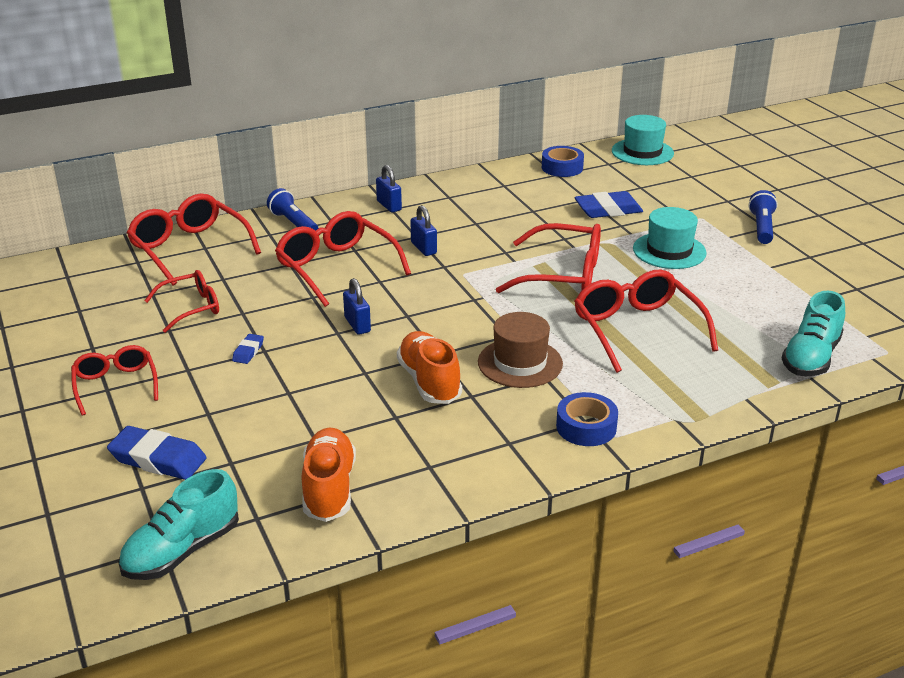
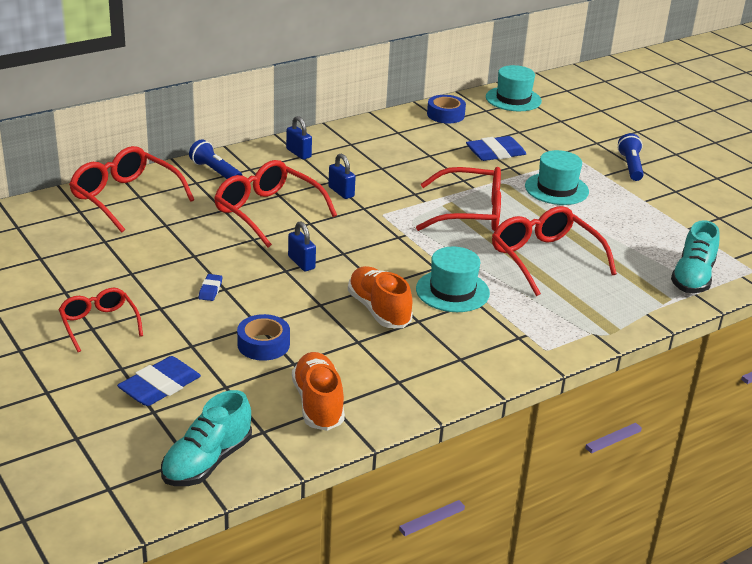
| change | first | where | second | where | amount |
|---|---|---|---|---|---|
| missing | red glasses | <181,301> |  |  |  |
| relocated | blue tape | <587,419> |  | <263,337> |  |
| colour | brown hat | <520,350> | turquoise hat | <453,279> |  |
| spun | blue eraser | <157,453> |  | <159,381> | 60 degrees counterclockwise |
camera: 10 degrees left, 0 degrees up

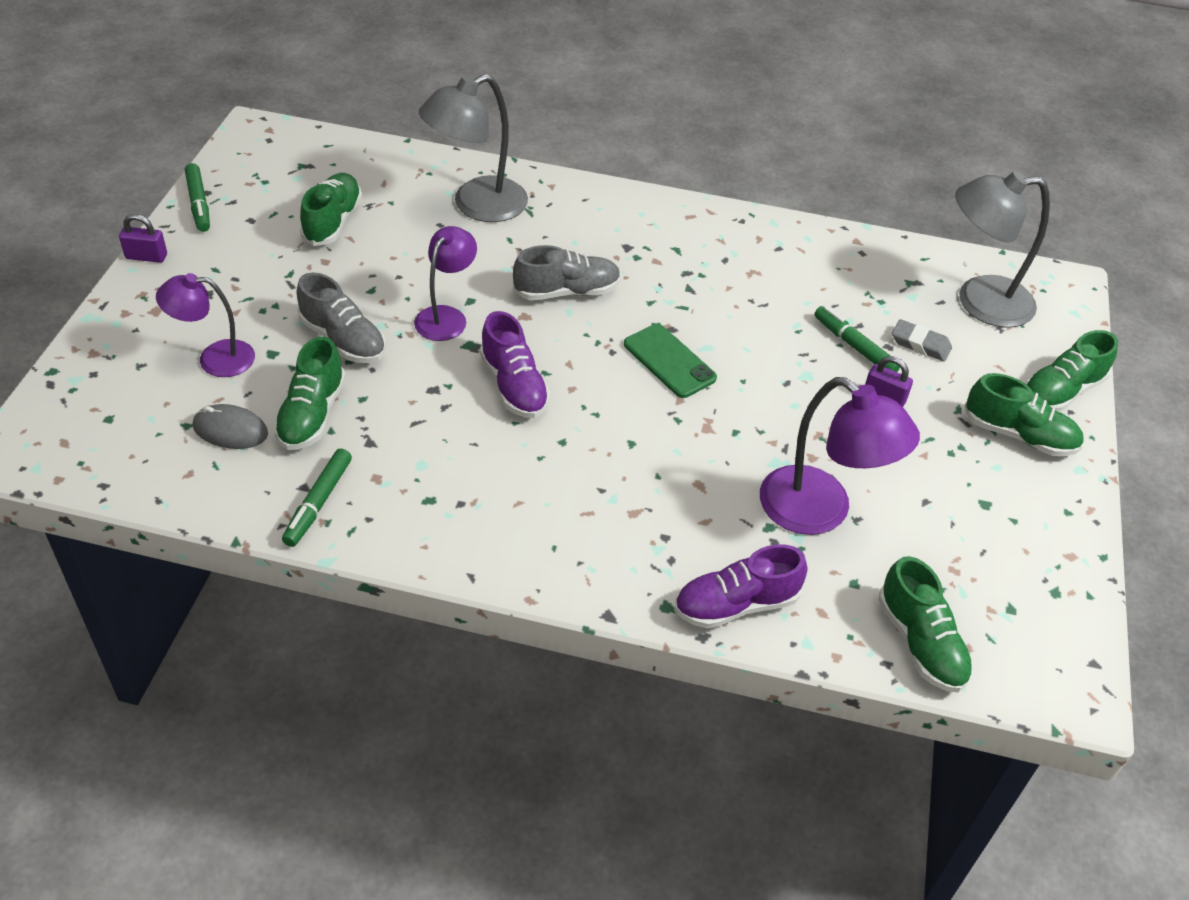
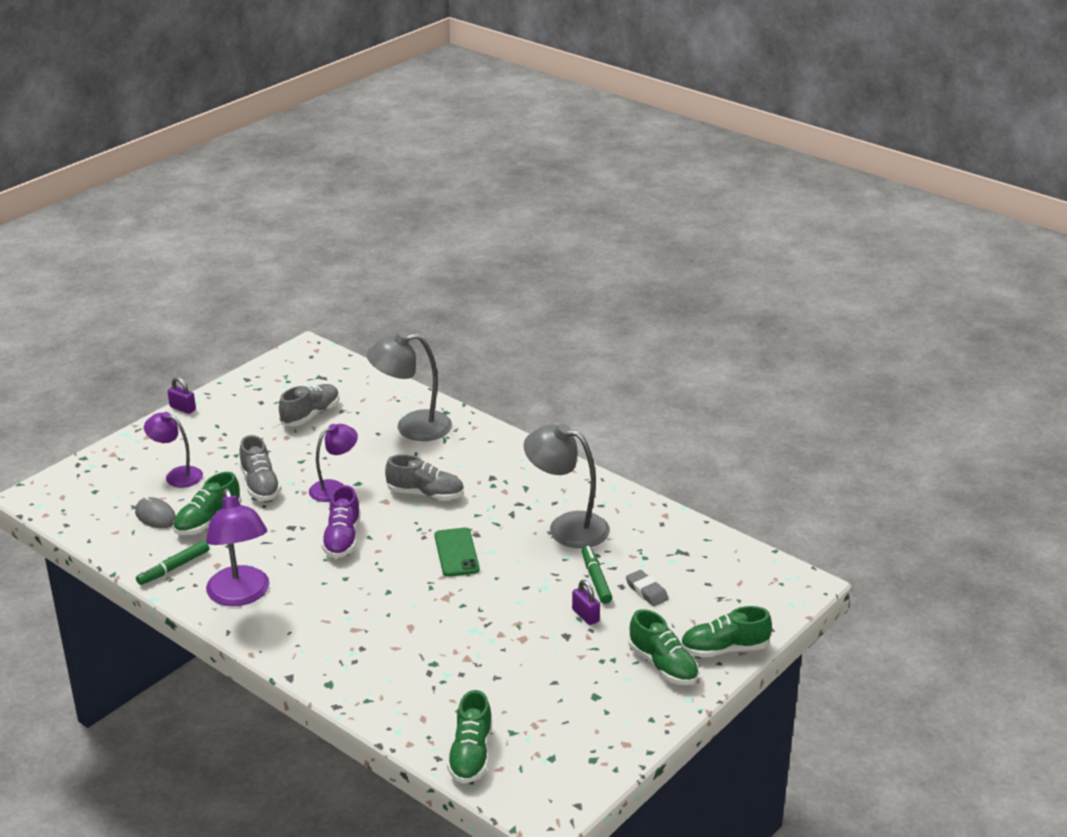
| change | first | where | second | where | amount |
|---|---|---|---|---|---|
| missing | green marker | <197,197> |  |  |  |
| missing | purple shoe | <740,586> |  |  |  |
| relocated | purple lamp | <840,456> |  | <237,547> |  |
| relocated | grey lamp | <1002,249> |  | <567,486> |  |
| colour | green shoe | <331,209> | grey shoe | <309,405> |  |
camera: 30 degrees right, 15 degrees down

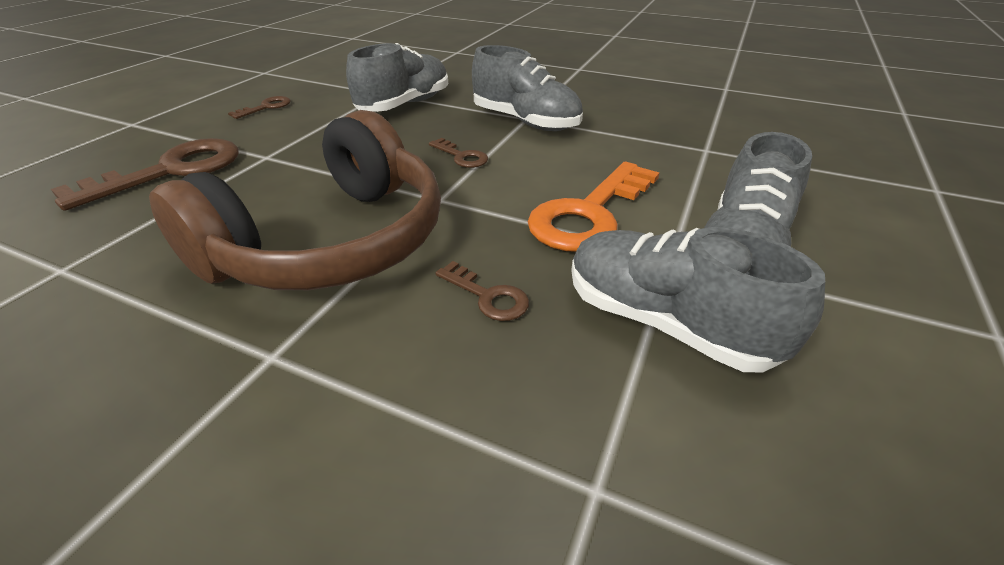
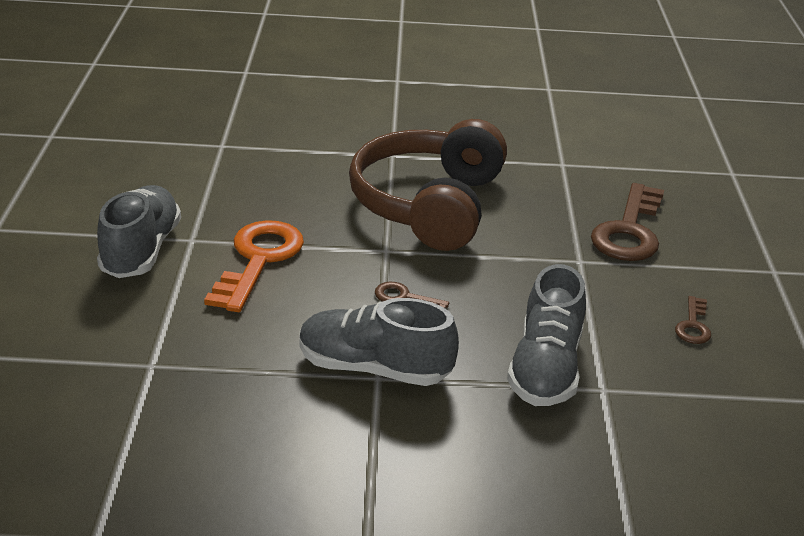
| change | first | where | second | where | amount |
|---|---|---|---|---|---|
| missing | brown key | <482,291> |  |  |  |
| missing | grey shoe | <698,299> |  |  |  |
camera: 155 degrees right, 5 degrees down

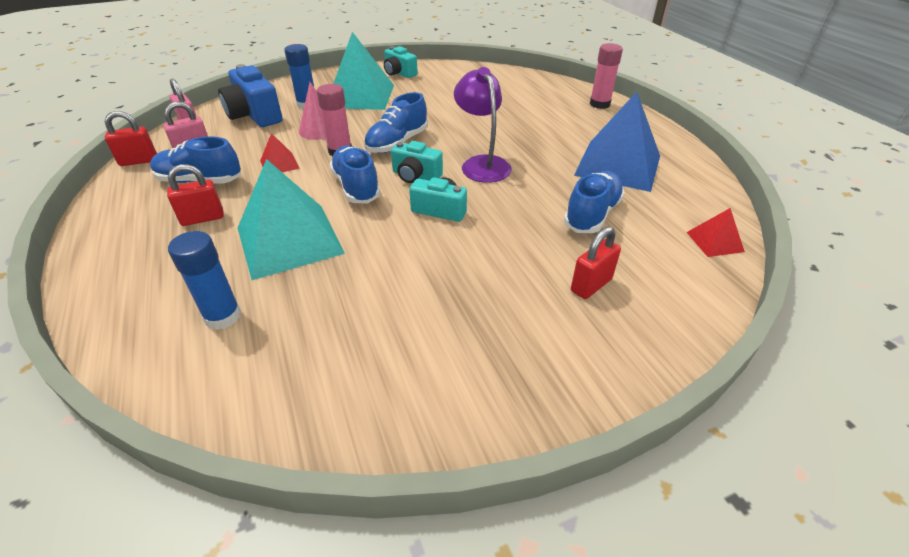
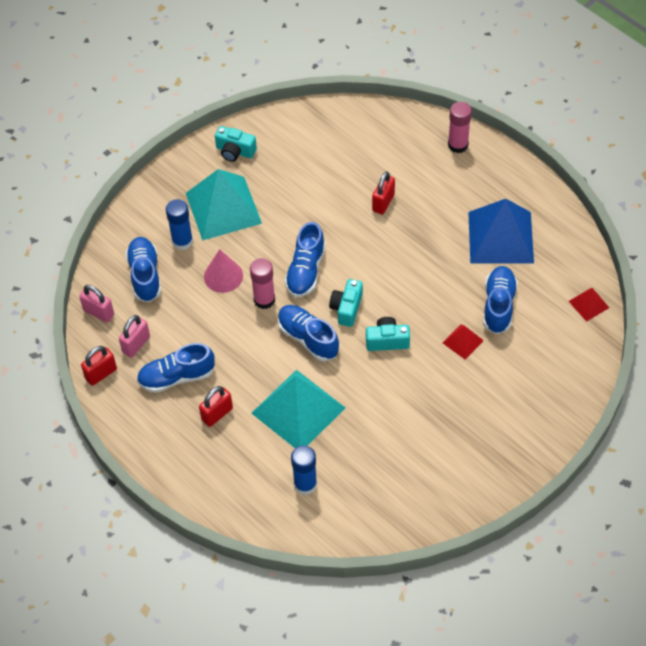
| change | first | where | second | where | amount |
|---|---|---|---|---|---|
| missing | purple lamp | <483,125> |  |  |  |
| relocated | red pyramid | <280,152> |  | <463,341> |  |
| relocated | red padlock | <596,263> |  | <383,192> |  |
| exchanged | blue camera | <250,95> | blue shoe | <143,270> |  |
| spun | turquoise camera | <417,162> |  | <346,303> | 105 degrees clockwise |
camera: 20 degrees left, 15 degrees up

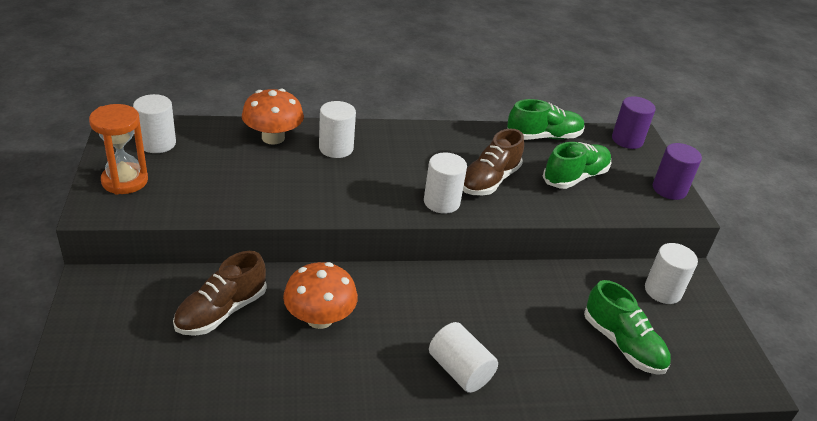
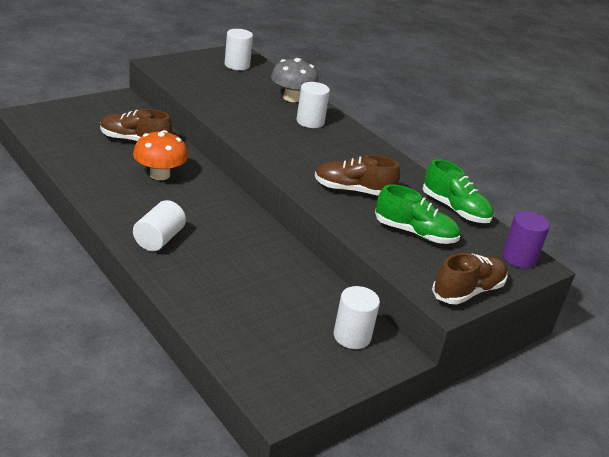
| change | first | where | second | where | amount |
|---|---|---|---|---|---|
| missing | orange hourglass | <118,149> |  |  |  |
| missing | white cylinder | <445,183> |  |  |  |
| missing | green shoe | <627,327> |  |  |  |
| exchanged | purple cylinder | <677,171> | brown shoe | <469,278> |  |
| colour | orange mushroom | <273,117> | grey mushroom | <295,80> |  |
camera: 60 degrees right, 5 degrees down

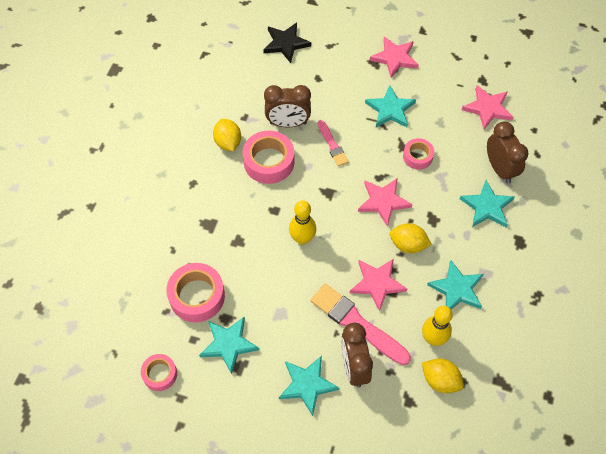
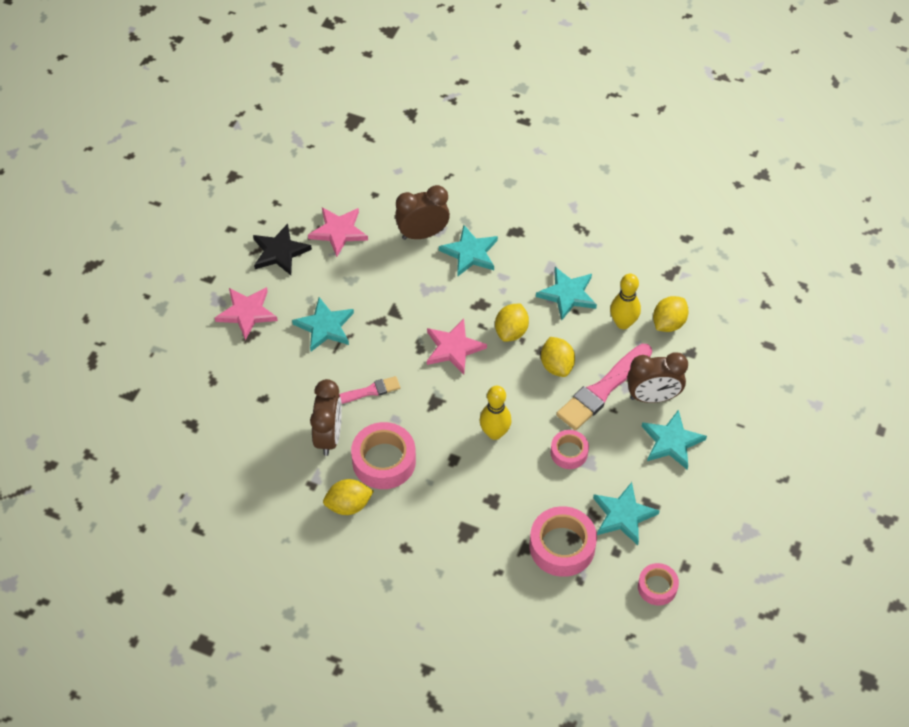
| change | first | where | second | where | amount |
|---|---|---|---|---|---|
| relocated | black star | <287,42> |  | <282,249> |  |
| relocated | pink tape | <418,154> |  | <570,449> |  |
| exchanged | pink star | <378,285> | yellow lemon | <558,357> |  |
camera: 85 degrees left, 5 degrees down

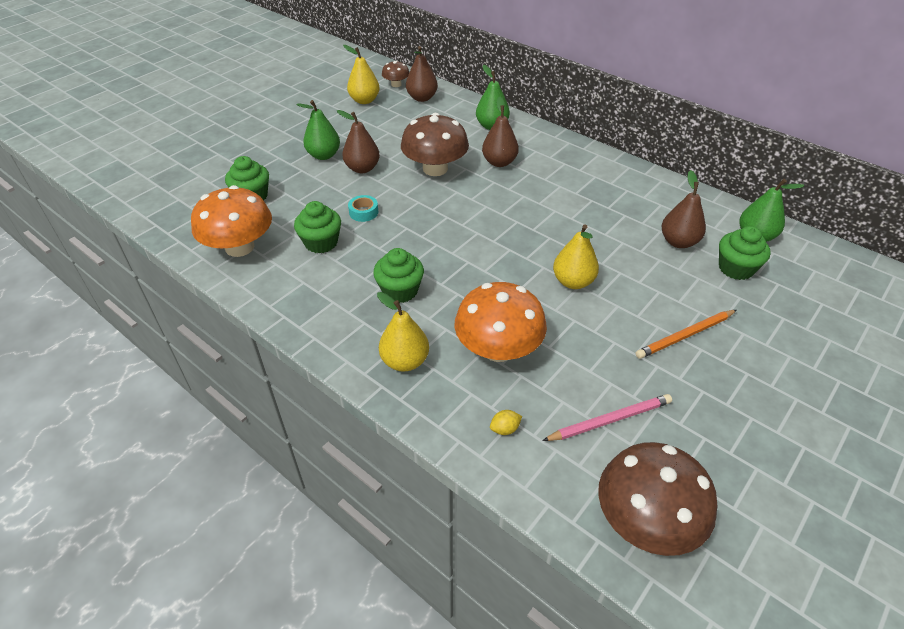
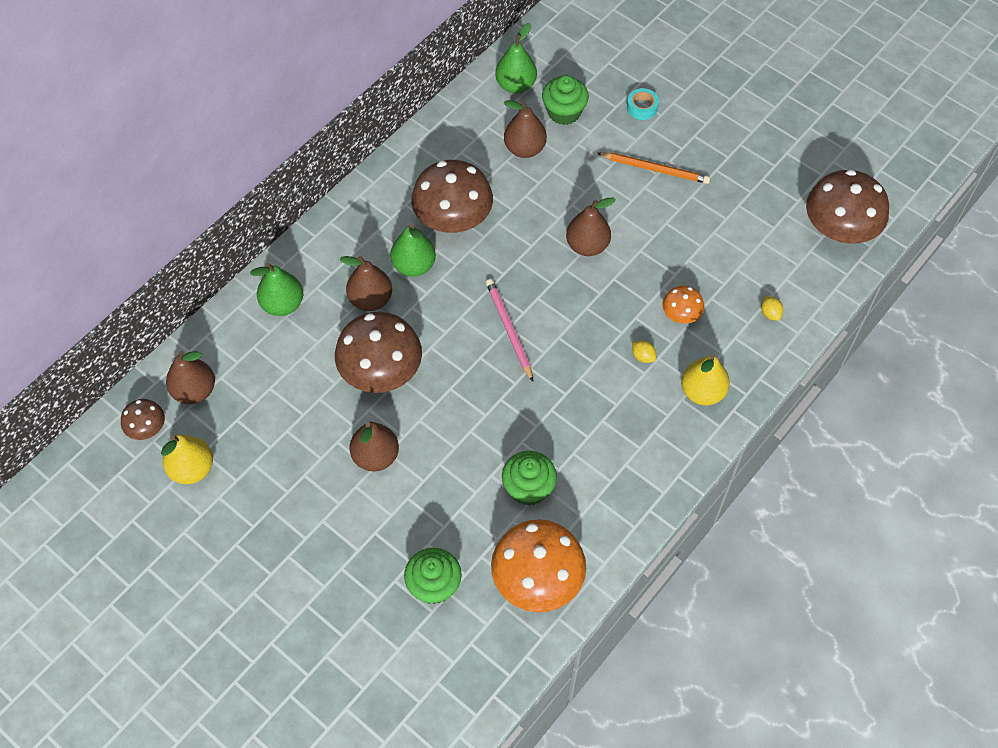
| change | first | where | second | where | amount |
|---|---|---|---|---|---|
| missing | green cupcake | <398,275> |  |  |  |
| appeared |  |  | brown mushroom | <452,196> |  |
| appeared |  |  | yellow lemon | <644,351> |  |
| relocated | green pear | <318,130> |  | <413,250> |  |
| relocated | turquoise tape | <363,208> |  | <643,104> |  |
| relocated | pink pencil | <607,417> |  | <509,330> |  |
| colour | yellow pear | <576,256> | brown pear | <591,227> |  |
| spun | orange pencil | <686,334> |  | <653,168> | 45 degrees counterclockwise |
| size | orange mushroom | <501,322> |  | <683,305> | x0.49 |
camera: 90 degrees left, 15 degrees up

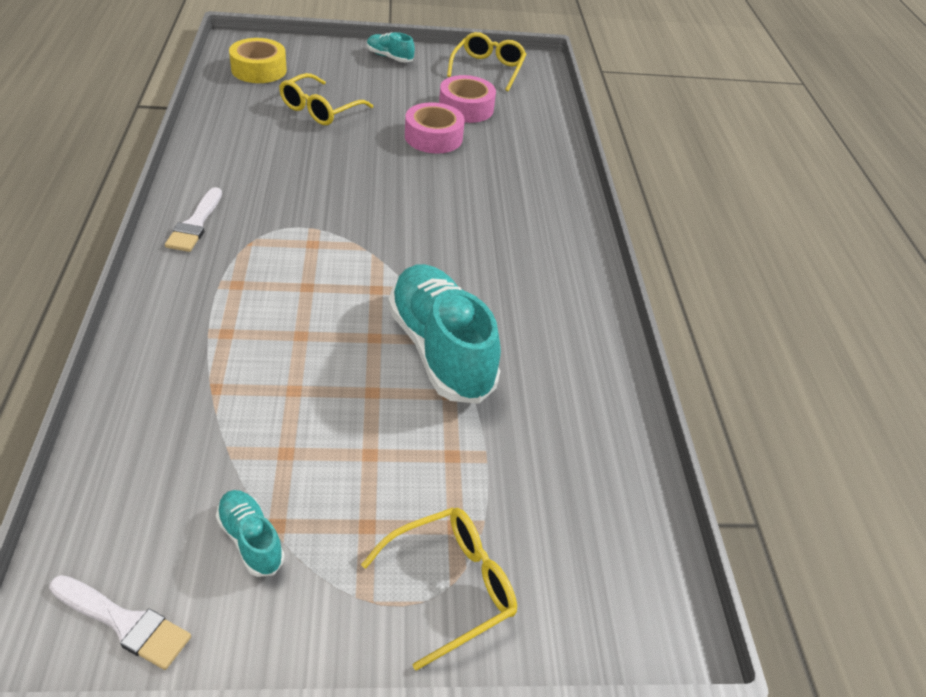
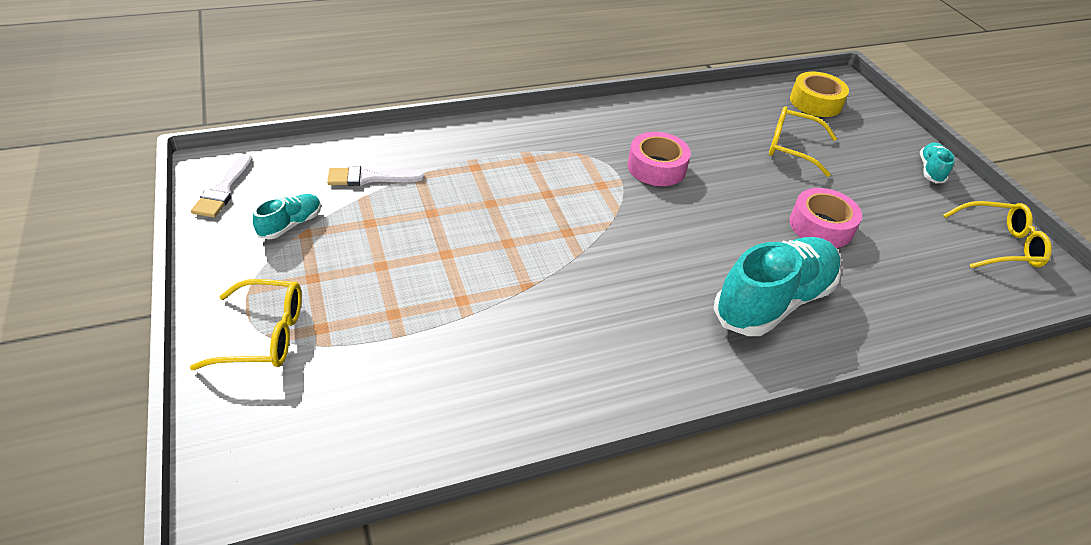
| change | first | where | second | where | amount |
|---|---|---|---|---|---|
| relocated | white brush | <193,219> |  | <375,176> |  |
| relocated | turquoise shoe | <444,334> |  | <777,286> |  |
| relocated | pink tape | <467,99> |  | <659,159> |  |
| spun | yellow glasses | <439,589> |  | <246,324> | 45 degrees counterclockwise |
camera: 75 degrees right, 0 degrees up

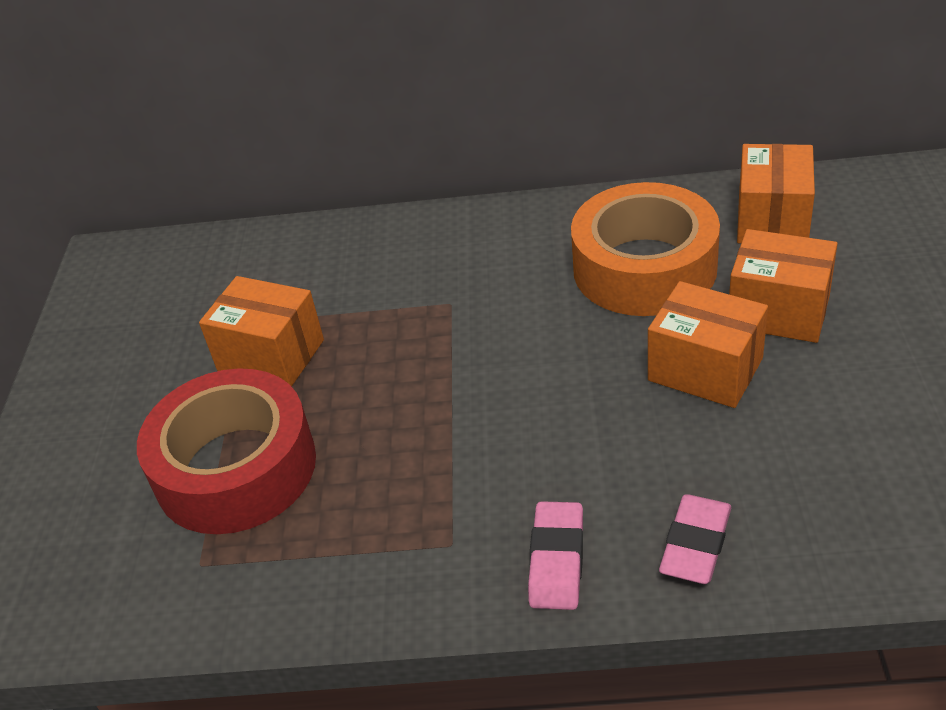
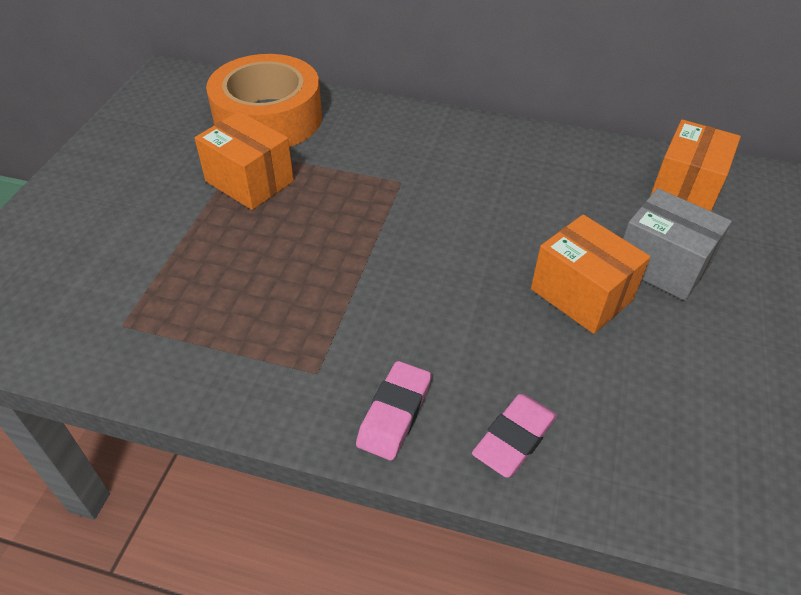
| change | first | where | second | where | amount |
|---|---|---|---|---|---|
| missing | red tape | <226,451> |  |  |  |
| relocated | orange tape | <645,249> |  | <264,100> |  |
| colour | orange box | <783,286> | grey box | <677,244> |  |
camera: 10 degrees right, 5 degrees up

